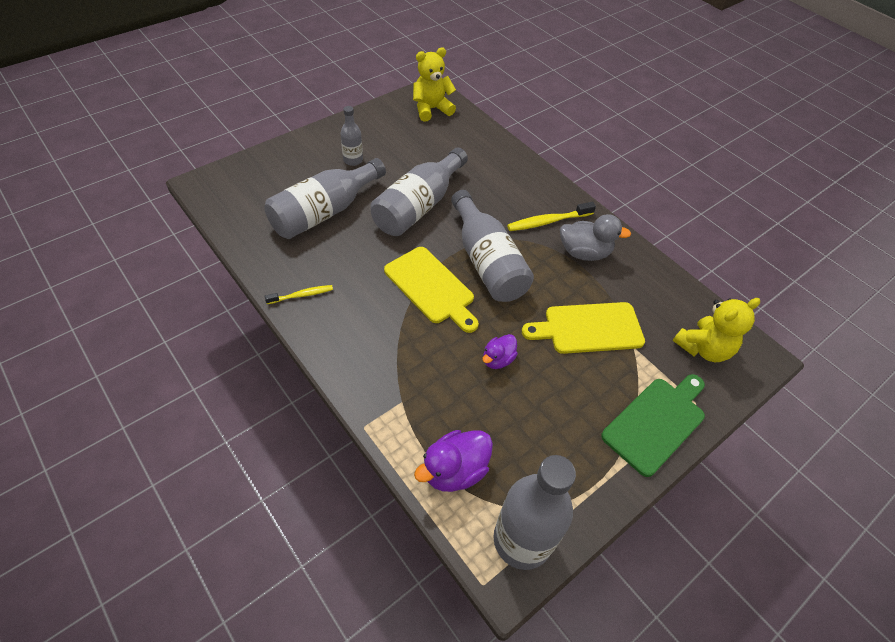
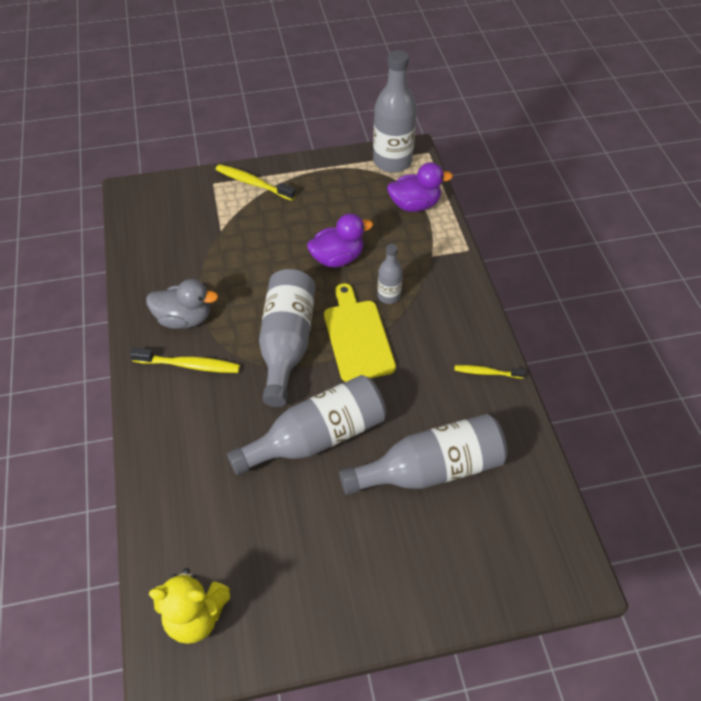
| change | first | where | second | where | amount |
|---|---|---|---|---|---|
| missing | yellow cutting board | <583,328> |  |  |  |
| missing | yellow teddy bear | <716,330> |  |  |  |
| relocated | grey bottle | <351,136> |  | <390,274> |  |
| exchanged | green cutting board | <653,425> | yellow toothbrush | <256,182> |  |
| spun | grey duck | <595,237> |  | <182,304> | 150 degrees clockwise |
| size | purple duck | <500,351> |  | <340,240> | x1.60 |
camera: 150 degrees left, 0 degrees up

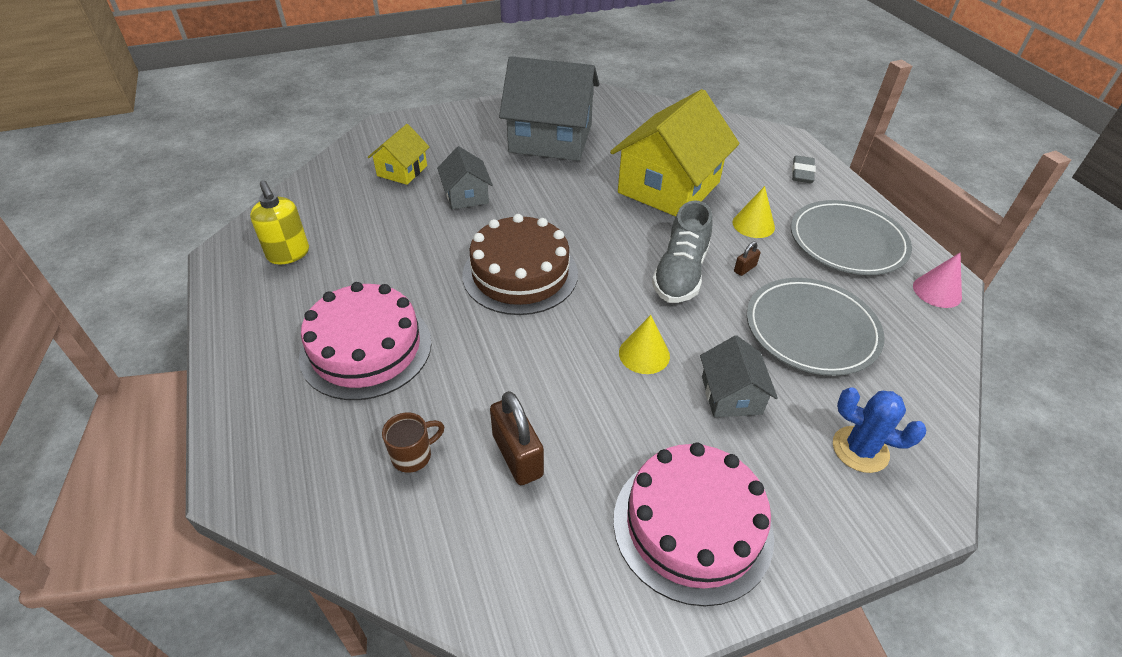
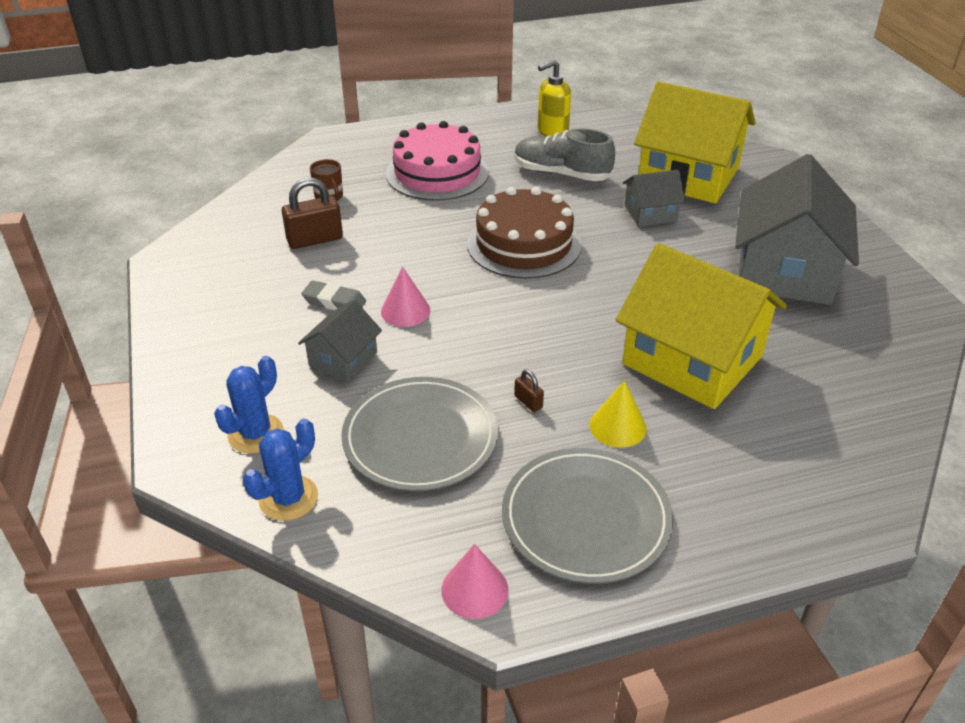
| change | first | where | second | where | amount |
|---|---|---|---|---|---|
| missing | pink cake | <693,524> |  |  |  |
| appeared |  |  | blue cactus | <280,470> |  |
| relocated | grey shoe | <682,252> |  | <564,154> |  |
| relocated | grey eraser | <804,169> |  | <333,295> |  |
| colour | yellow cone | <644,344> | pink cone | <405,296> |  |
| spun | grey house | <739,376> |  | <340,341> | 60 degrees counterclockwise |
| size | yellow house | <398,154> |  | <695,142> | x2.05 |
camera: 95 degrees right, 5 degrees down

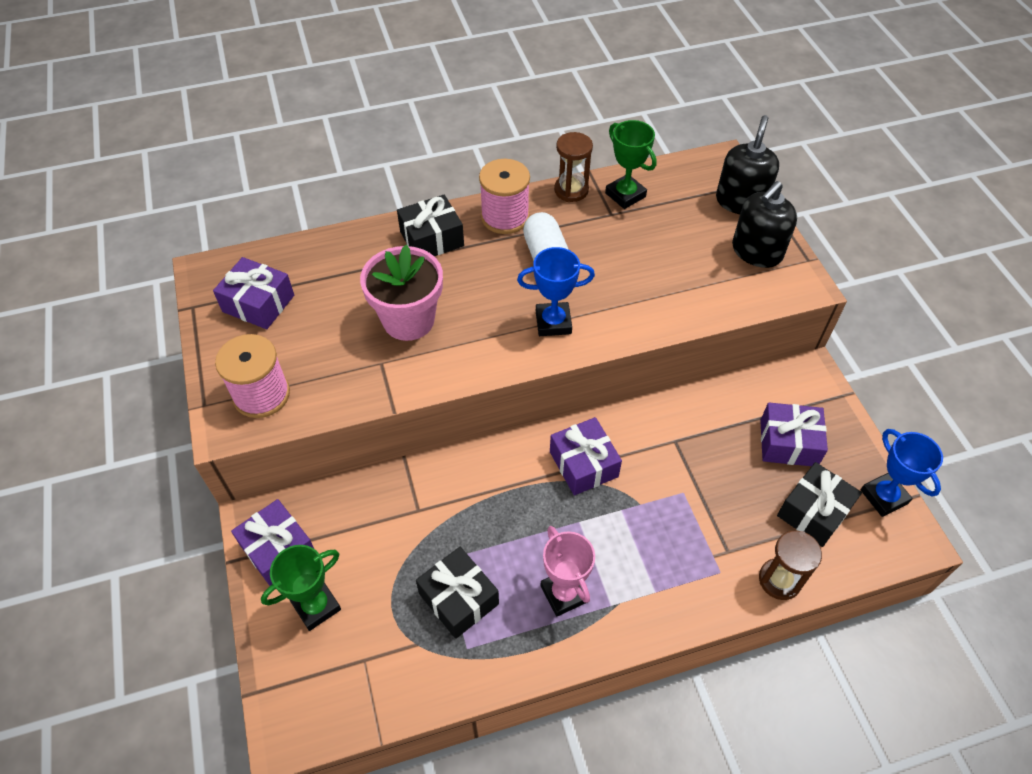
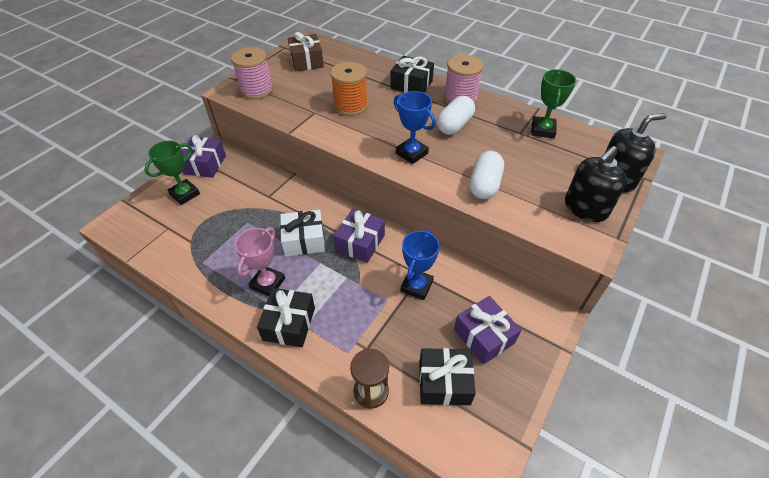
| change | first | where | second | where | amount |
|---|---|---|---|---|---|
| missing | brown hourglass | <573,167> |  |  |  |
| appeared |  |  | white gift | <302,233> |  |
| appeared |  |  | white capsule | <487,175> |  |
| relocated | black gift | <457,593> |  | <286,317> |  |
| relocated | blue trophy | <901,473> |  | <420,265> |  |
| exchanged | pink flower pot | <401,293> | orange spool | <349,89> |  |
| colour | purple gift | <253,293> | brown gift | <306,52> |  |
| spun | green trophy | <301,588> |  | <172,173> | 60 degrees counterclockwise |
| spun | black soap dispenser | <764,224> |  | <596,184> | 45 degrees counterclockwise |
camera: 50 degrees right, 5 degrees down

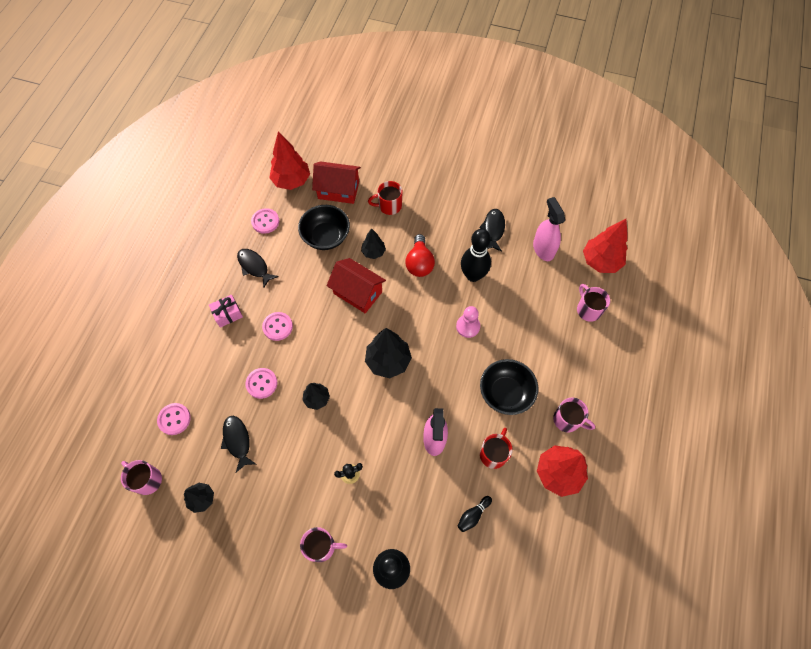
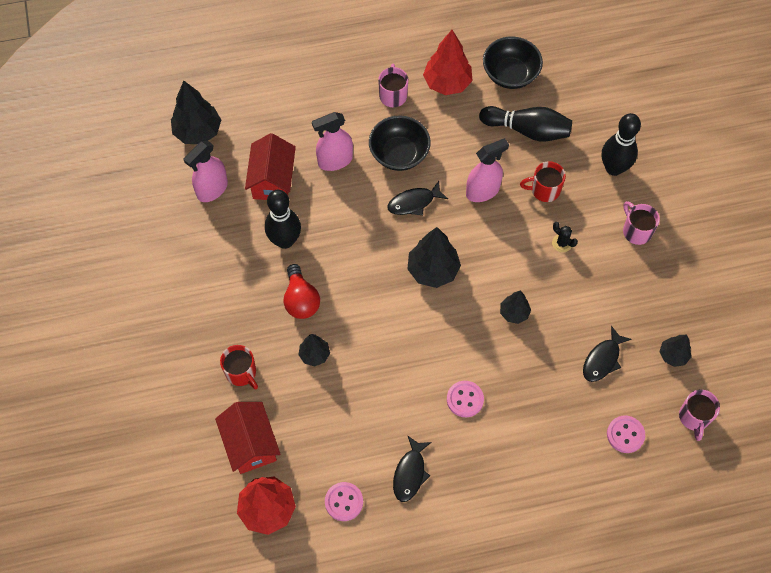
| change | first | where | second | where | amount |
|---|---|---|---|---|---|
| missing | pink gift | <226,311> |  |  |  |
| missing | pink button | <261,383> |  |  |  |
| missing | pink pawn | <468,322> |  |  |  |
| missing | pink mug | <593,303> |  |  |  |
| appeared |  |  | pink spray bottle | <332,141> |  |
| relocated | black bowl | <324,227> |  | <513,63> |  |
| relocated | red house | <356,286> |  | <270,166> |  |
| relocated | black fish | <492,230> |  | <417,198> |  |
| relocated | red mug | <496,448> |  | <543,181> |  |
| colour | red tree | <605,246> | black tree | <196,112> |  |
| spun | red light bulb | <420,255> |  | <302,291> | 105 degrees clockwise |
| size | black bowling pin | <475,514> |  | <525,123> | x2.09 |
camera: 120 degrees left, 0 degrees up

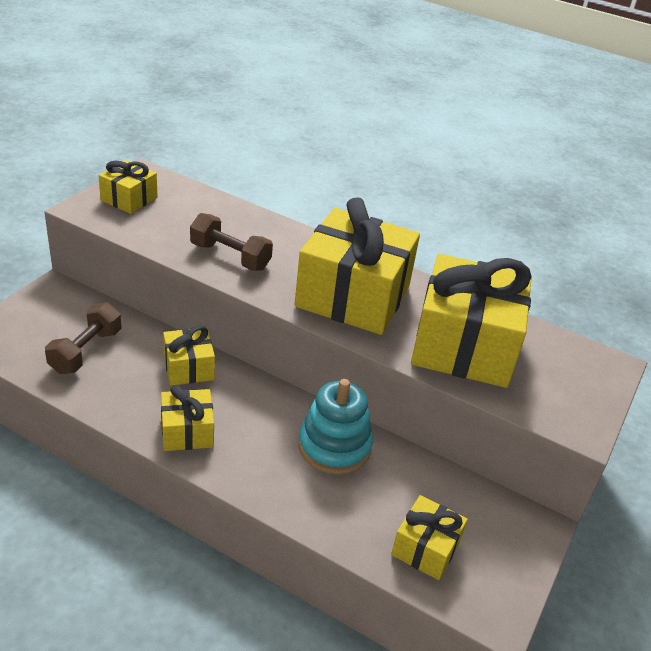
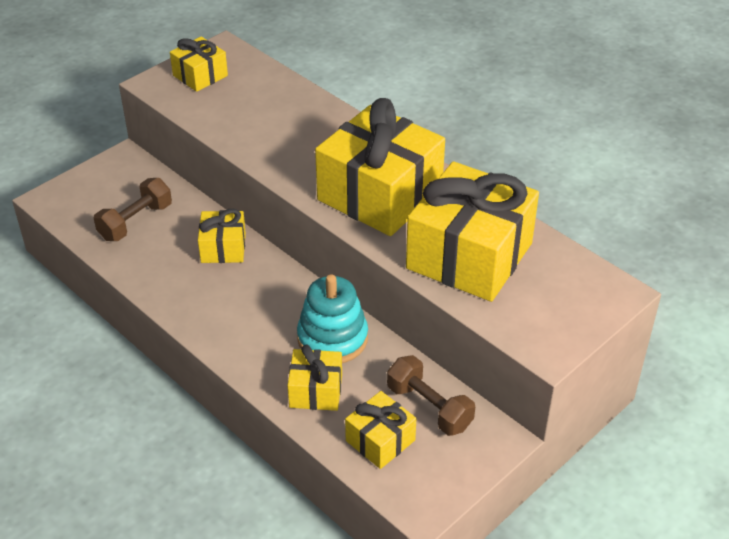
| change | first | where | second | where | amount |
|---|---|---|---|---|---|
| relocated | yellow gift | <187,418> |  | <314,378> |  |
| relocated | brown dumbbell | <231,242> |  | <431,395> |  |
camera: 20 degrees right, 5 degrees up

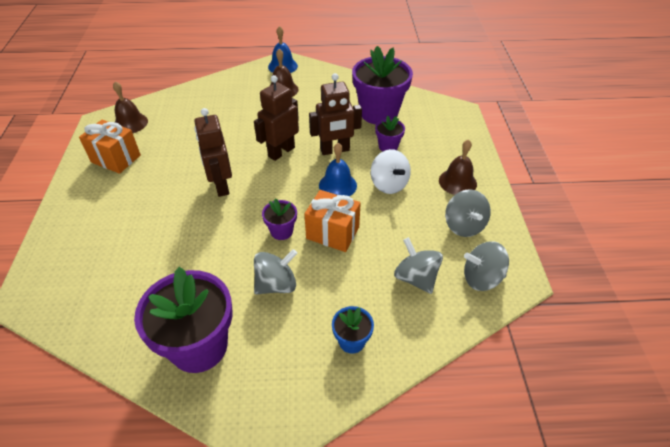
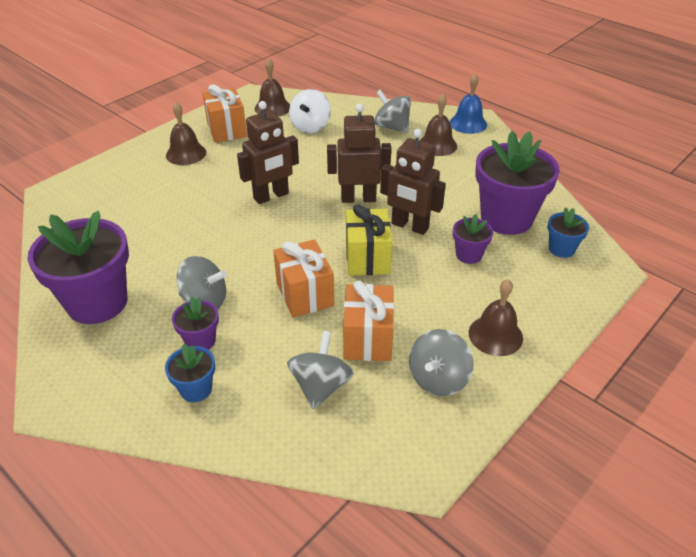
| change | first | where | second | where | amount |
|---|---|---|---|---|---|
| appeared |  |  | brown bell | <186,133> |  |
| appeared |  |  | orange gift | <368,320> |  |
| appeared |  |  | blue flower pot | <568,233> |  |
| relocated | purple flower pot | <279,219> |  | <195,323> |  |
| relocated | white spinning top | <391,171> |  | <310,111> |  |
| relocated | grey spinning top | <486,266> |  | <392,111> |  |
| exchanged | blue bell | <338,170> | yellow gift | <369,240> |  |
| spun | brown robot | <213,152> |  | <268,152> | 150 degrees counterclockwise |
camera: 45 degrees right, 5 degrees down

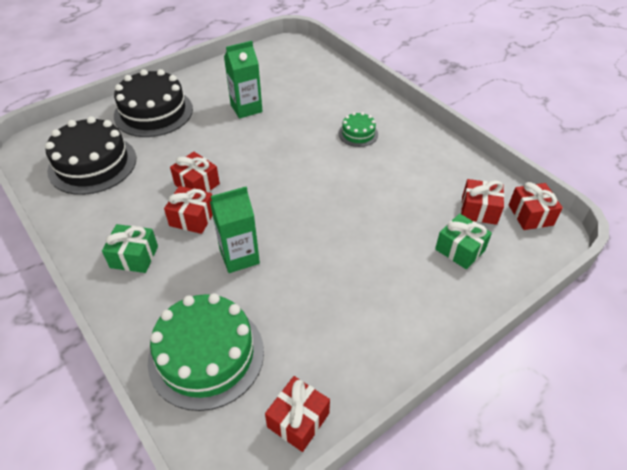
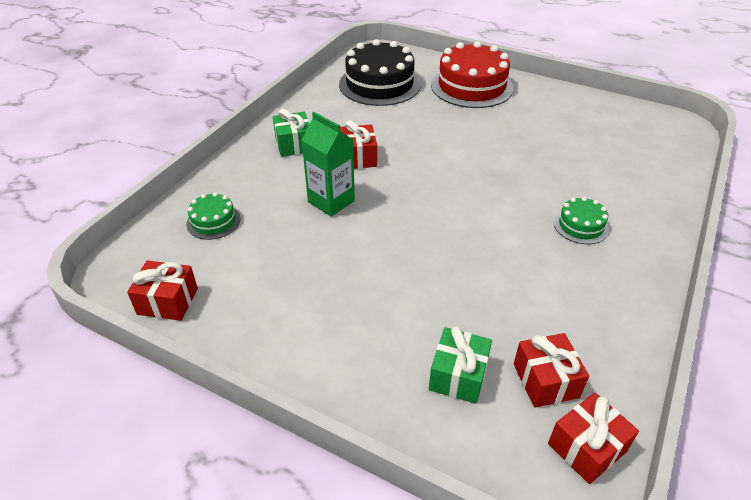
| change | first | where | second | where | amount |
|---|---|---|---|---|---|
| missing | red gift | <195,172> |  |  |  |
| missing | green carton | <243,80> |  |  |  |
| colour | black cake | <153,103> | red cake | <472,74> |  |
| size | green cake | <206,352> |  | <213,216> | x0.49 |
camera: 65 degrees right, 5 degrees down

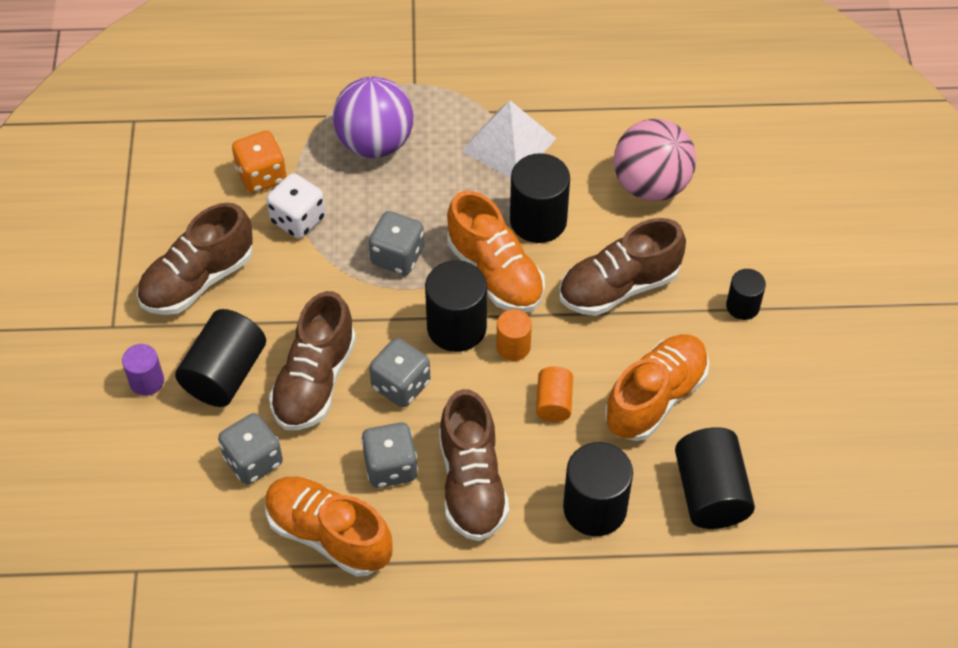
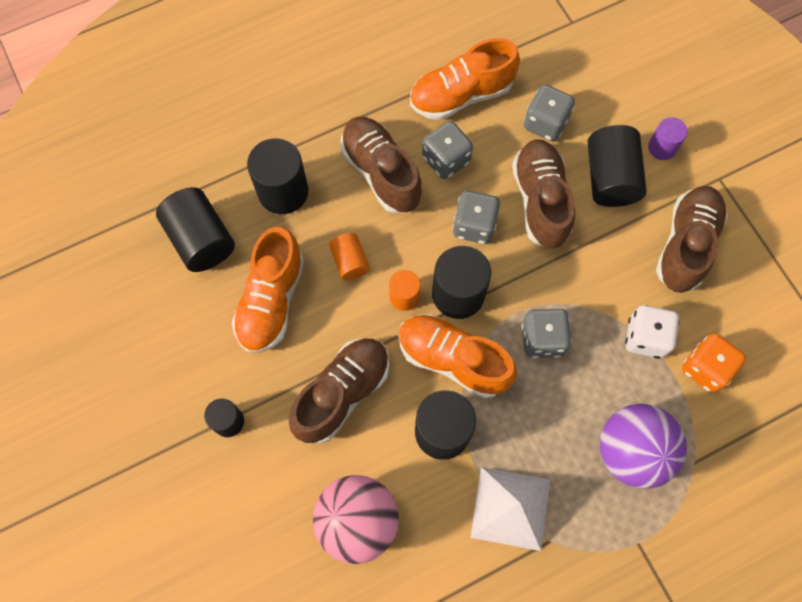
| change | first | where | second | where | amount |
|---|---|---|---|---|---|
| spun | orange shoe | <329,527> |  | <465,79> | 150 degrees clockwise |
camera: 155 degrees right, 15 degrees up

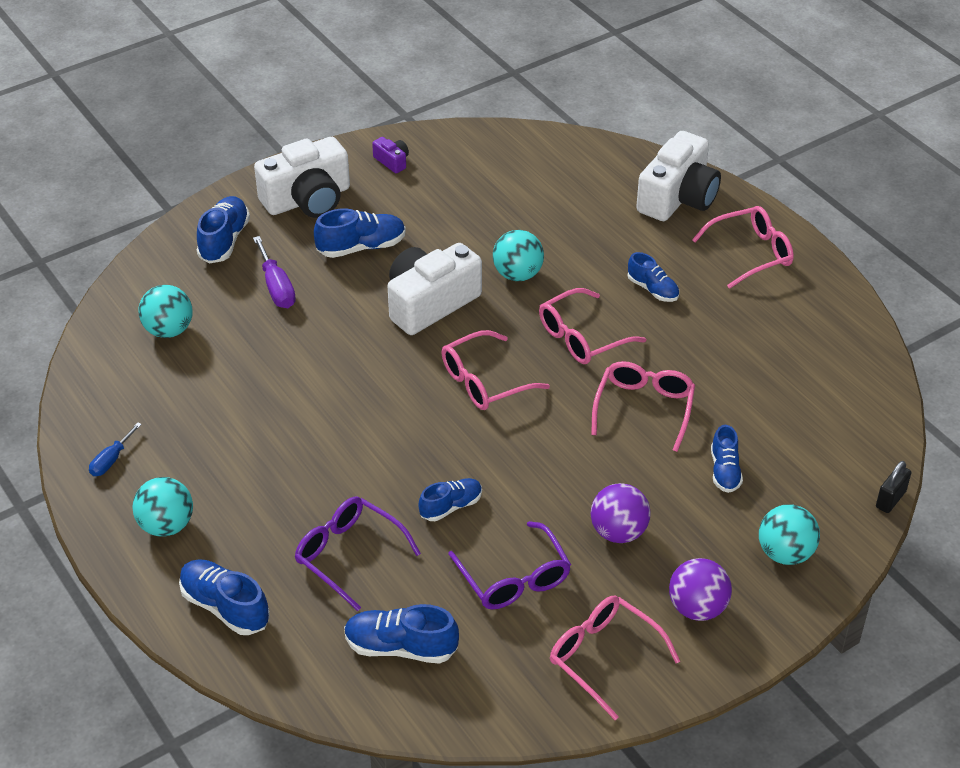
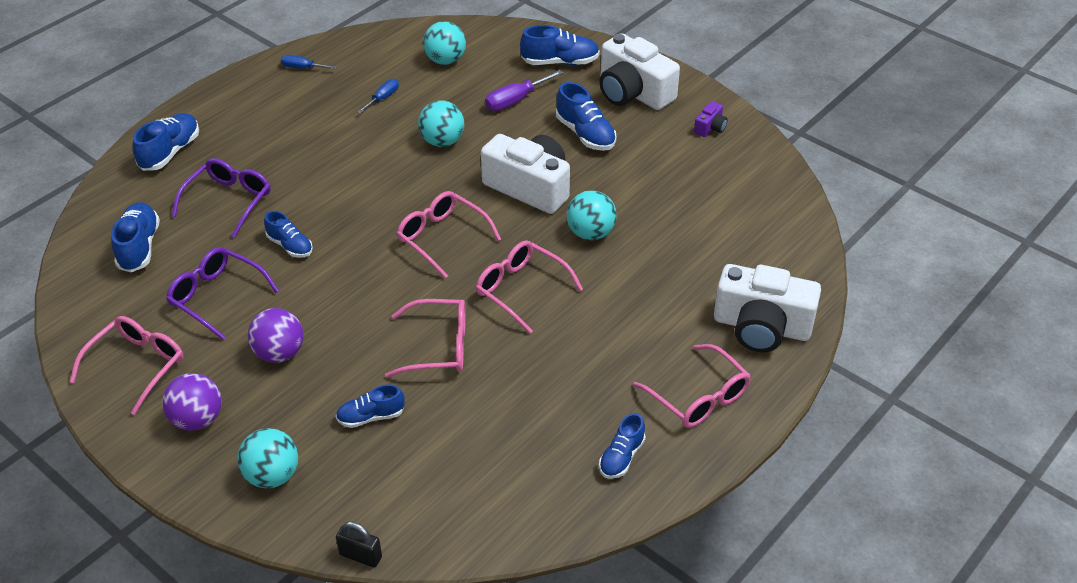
| change | first | where | second | where | amount |
|---|---|---|---|---|---|
| appeared |  |  | blue screwdriver | <378,96> |  |
| relocated | turquoise ball | <162,507> |  | <441,124> |  |
| relocated | blue shoe | <653,277> |  | <622,446> |  |
| spun | purple glasses | <509,565> |  | <222,293> | 75 degrees clockwise |
camera: 75 degrees right, 0 degrees up

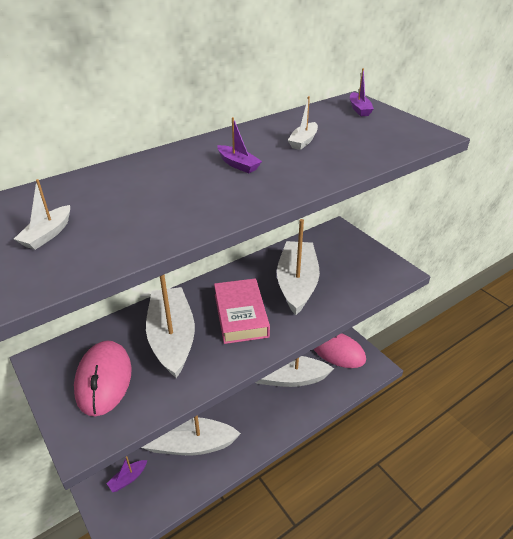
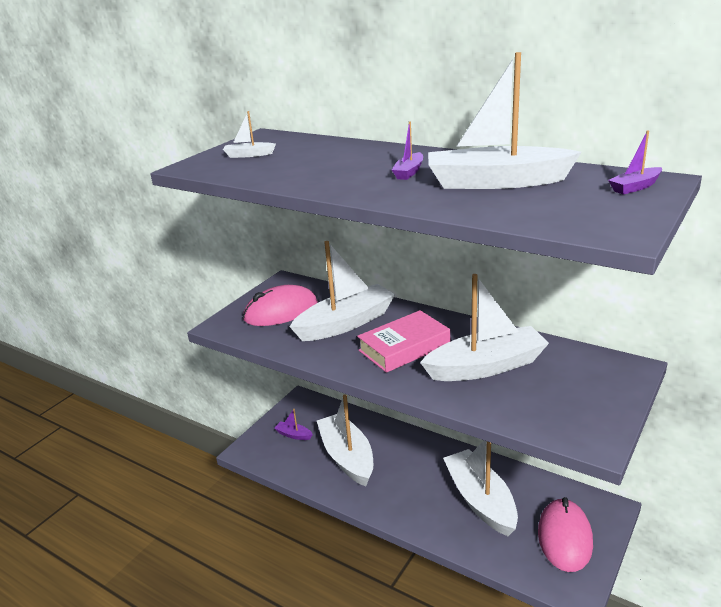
| change | first | where | second | where | amount |
|---|---|---|---|---|---|
| size | white boat | <303,123> |  | <505,120> | x2.34 |
camera: 70 degrees right, 10 degrees down

